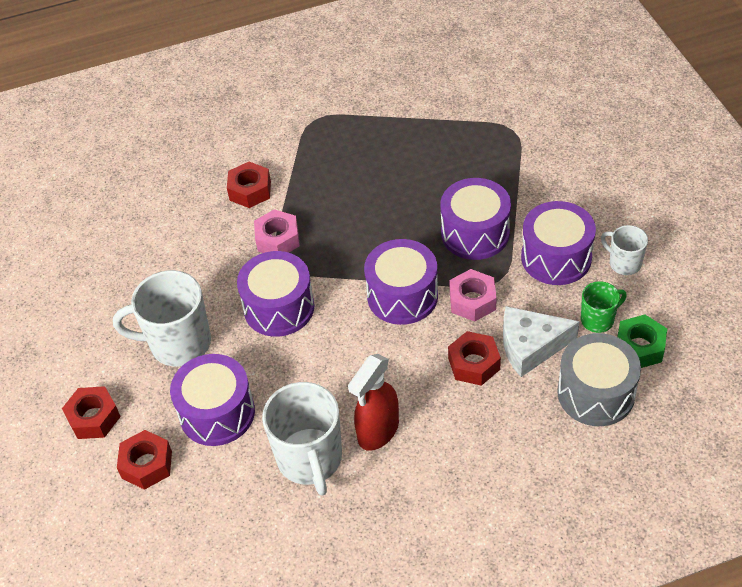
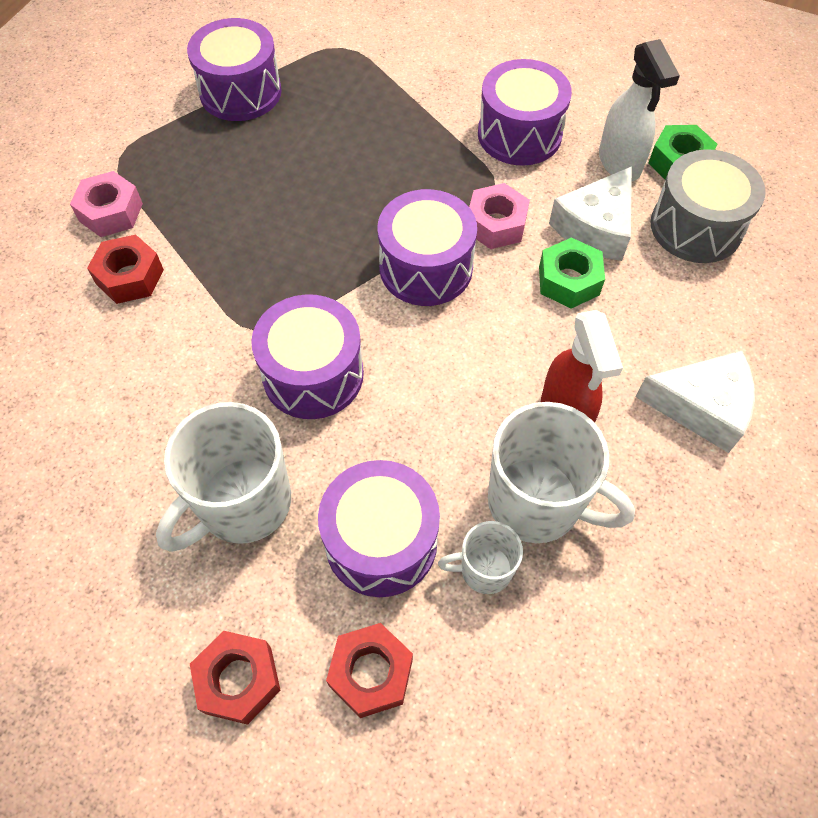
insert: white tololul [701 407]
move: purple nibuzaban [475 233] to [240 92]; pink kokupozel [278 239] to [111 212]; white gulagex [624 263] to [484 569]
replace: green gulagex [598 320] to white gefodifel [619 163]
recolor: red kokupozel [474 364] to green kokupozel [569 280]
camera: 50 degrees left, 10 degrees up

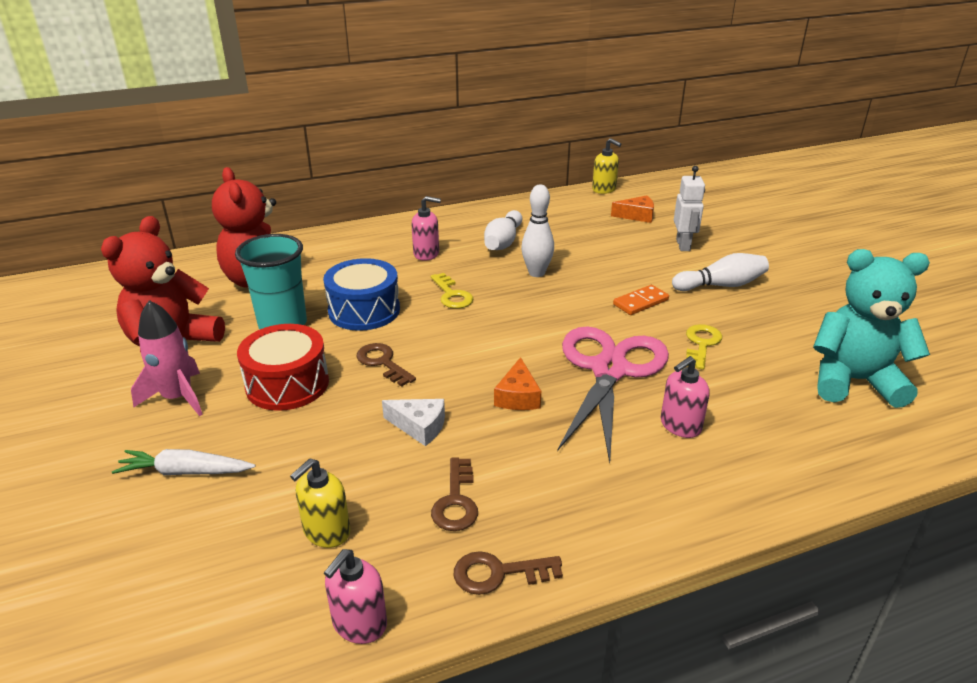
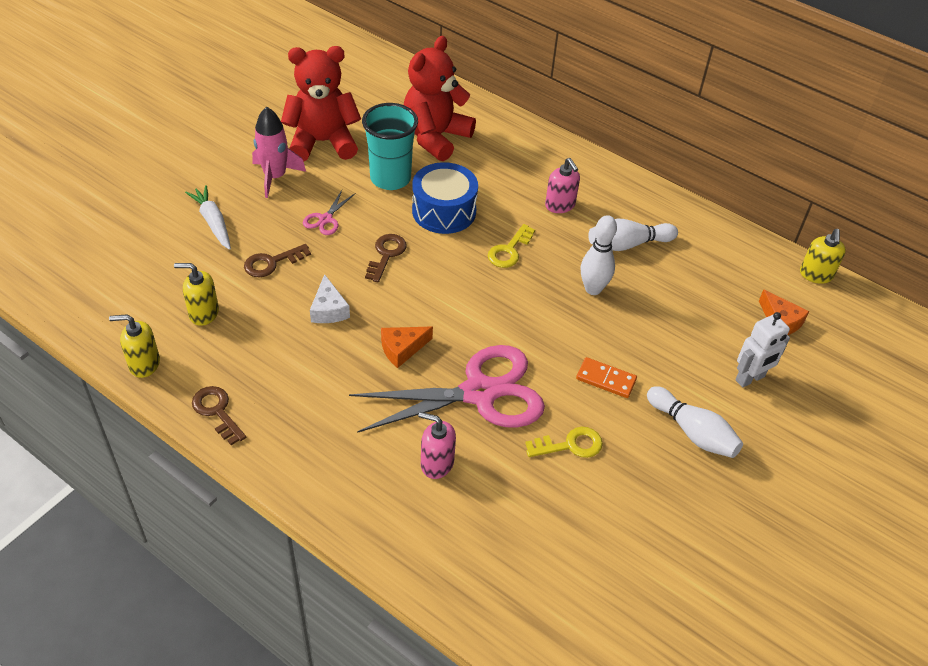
delete: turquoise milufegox [853 381]
move: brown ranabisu [456 501] to [272 263]
replace: red nibuzaban [287 384] to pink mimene [325 219]
recolor: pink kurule [359 624] to yellow kurule [144 364]
camera: 55 degrees right, 15 degrees up

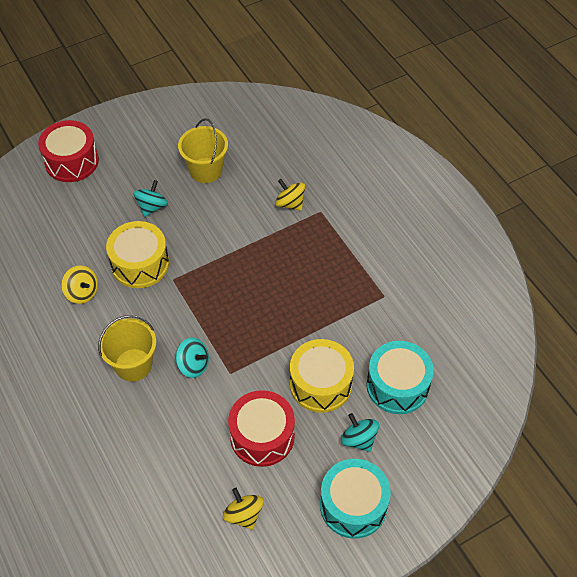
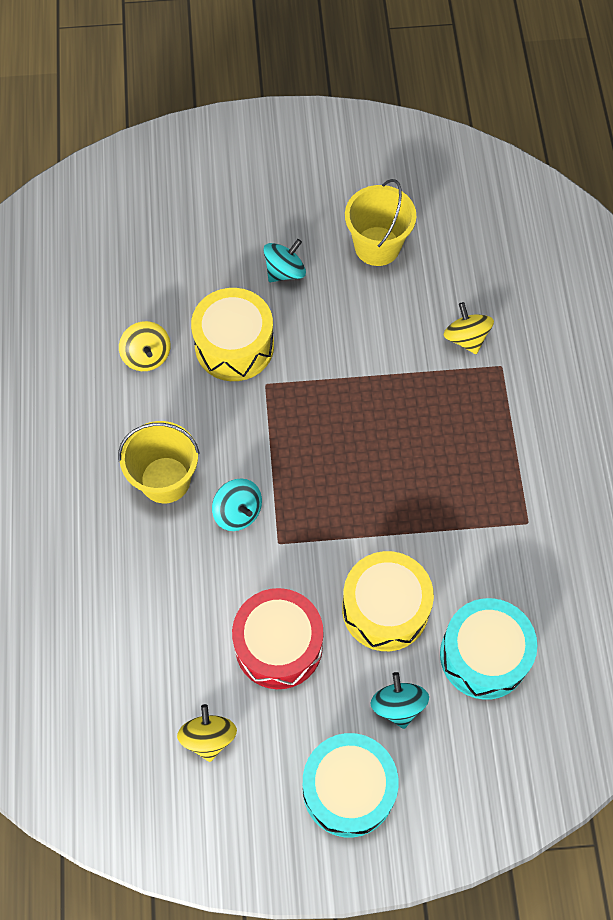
delete: red nibuzaban [72 161]
camera: 25 degrees right, 10 degrees up

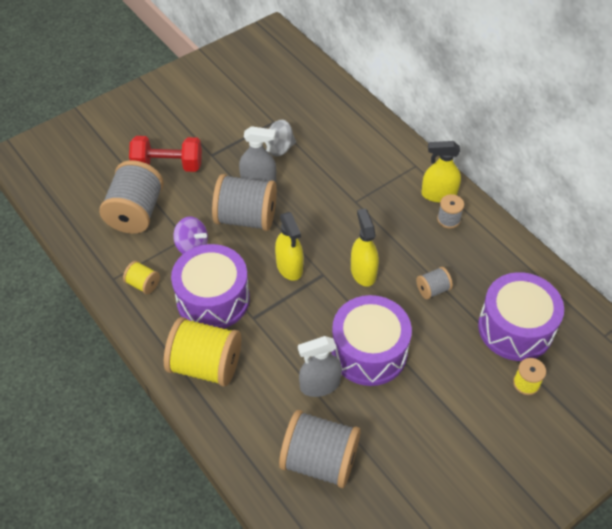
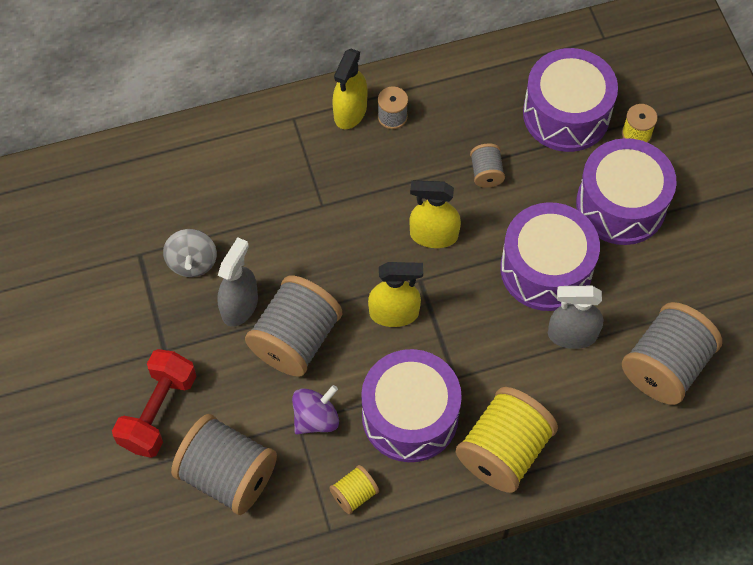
insert: purple nibuzaban [621 205]
rotate: grey gefodifel [320 385] = [572 335] 90 degrees clockwise
camera: 70 degrees left, 10 degrees up

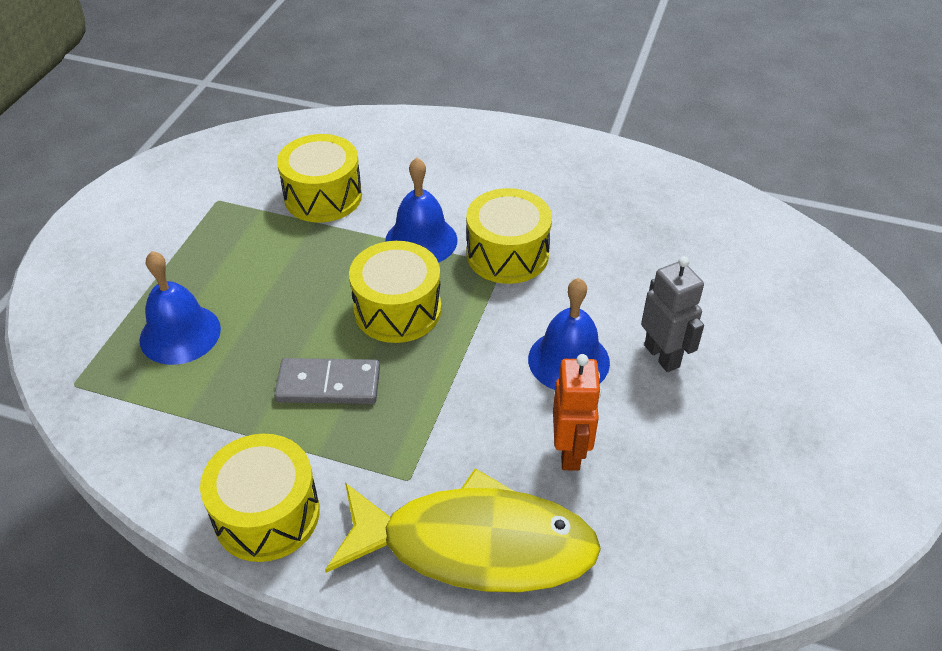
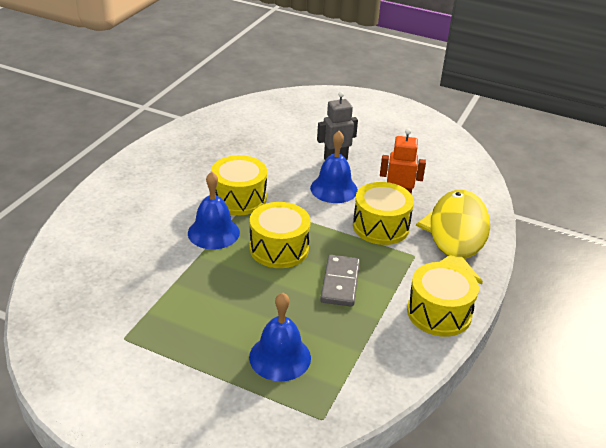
move: yellow nibuzaban [323 196] to [381 226]
camera: 85 degrees left, 10 degrees down

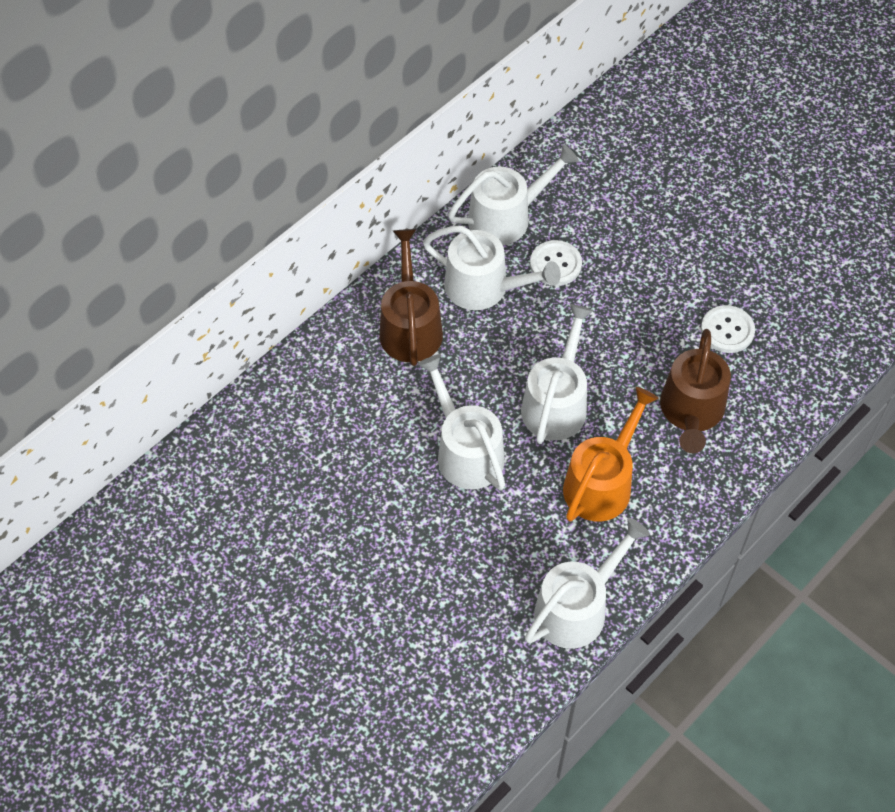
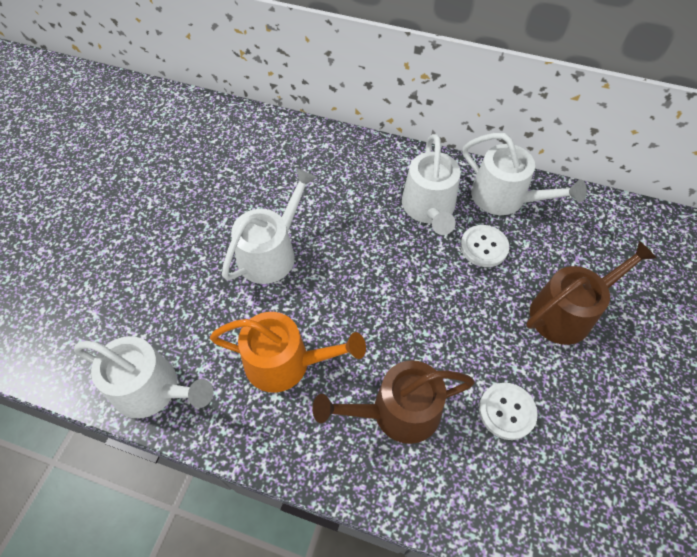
delete: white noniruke [556 403]
move: brown noniruke [410 327] to [567 312]
camera: 65 degrees right, 0 degrees up

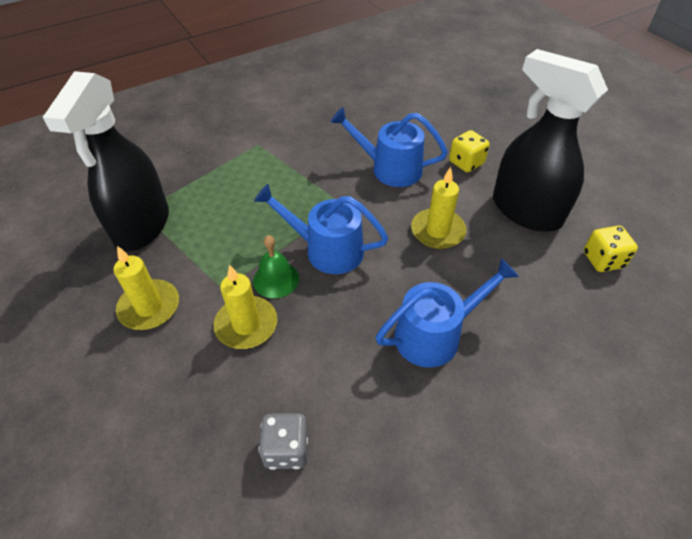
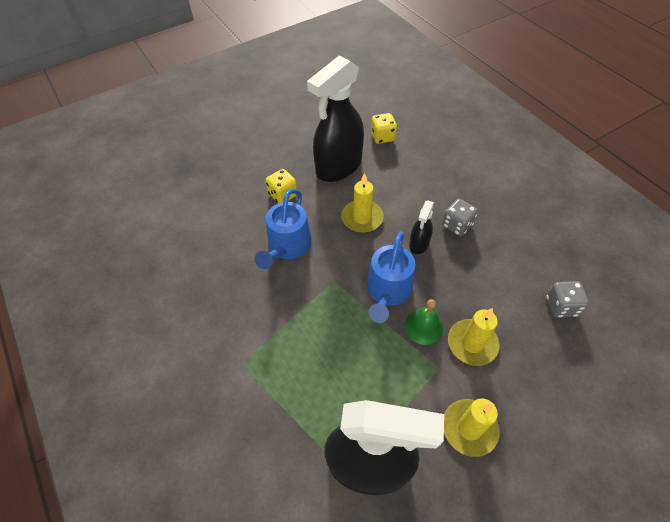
insert: black gefodifel [419 244]
replace: blue noniruke [435 334] to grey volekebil [457 225]
camera: 90 degrees left, 5 degrees up

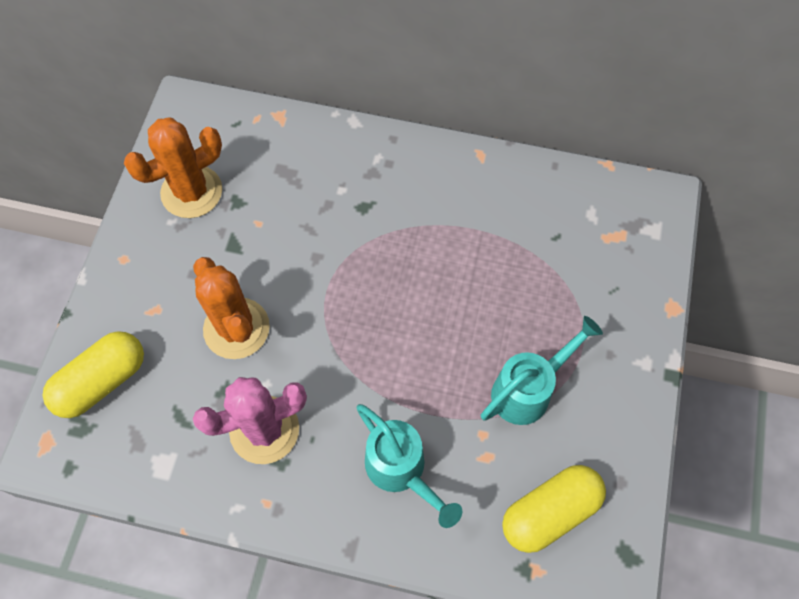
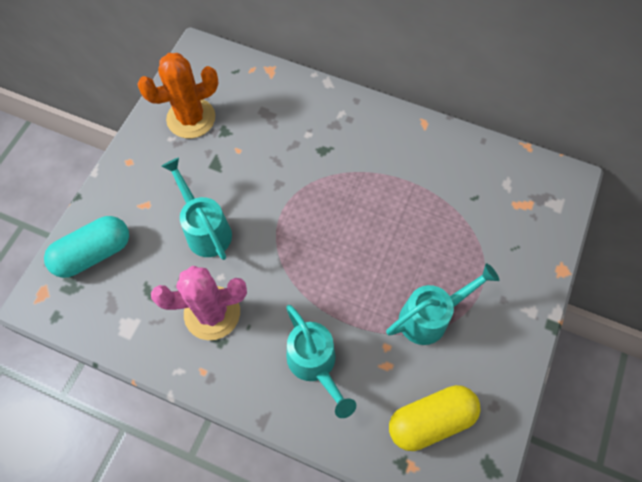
replace: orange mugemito [236 328] to turquoise noniruke [205 229]
recolor: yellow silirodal [102 381] to turquoise silirodal [94 253]
camera: 10 degrees right, 0 degrees up

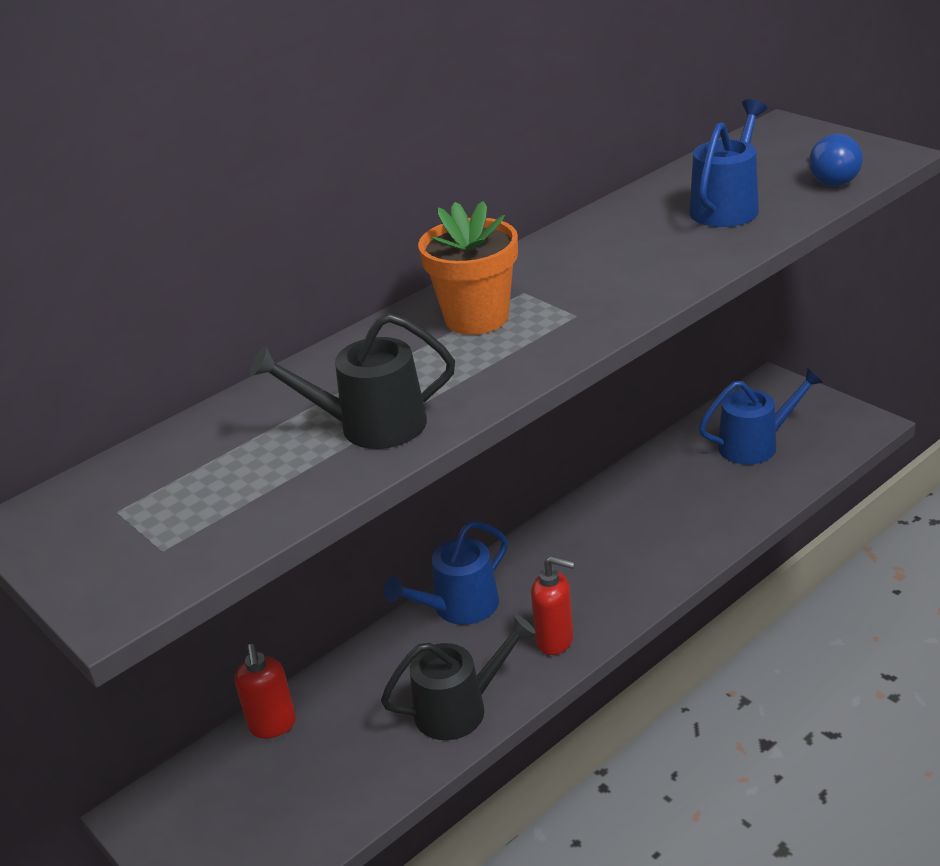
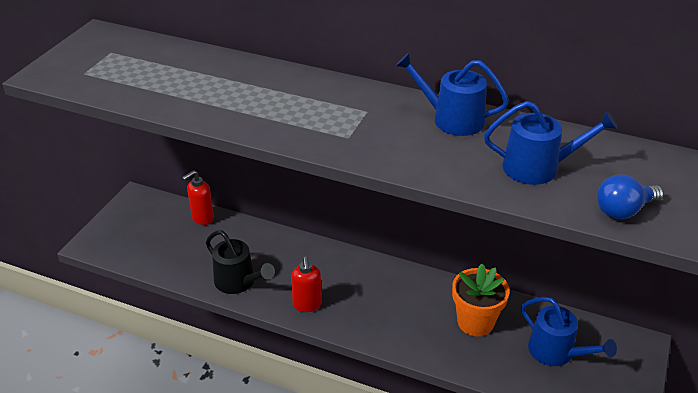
delete: black noniruke [371 426]
move: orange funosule [476 318] to [475 322]; blue noniruke [459 607] to [452 119]
camera: 60 degrees right, 5 degrees up

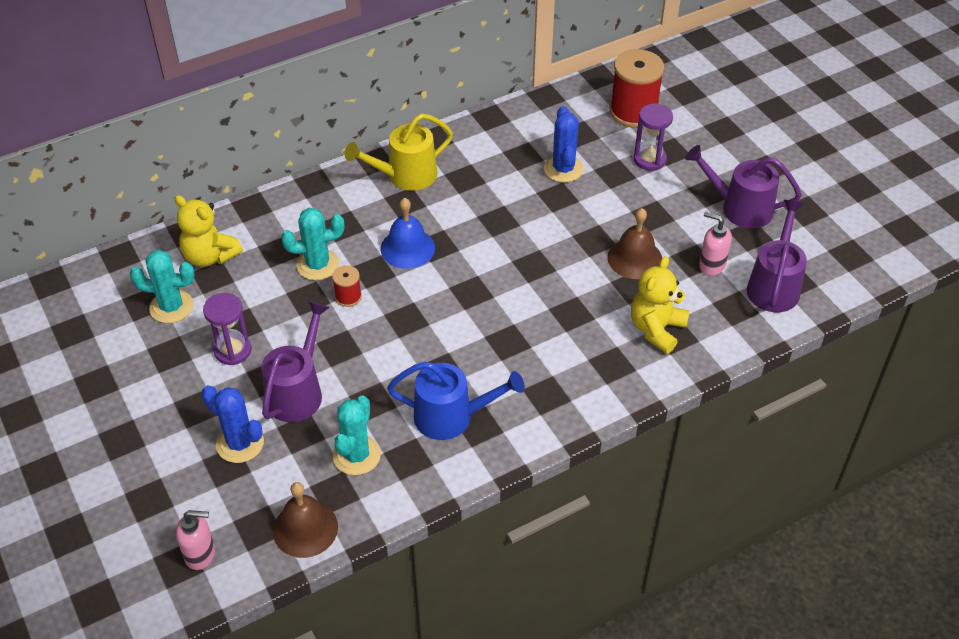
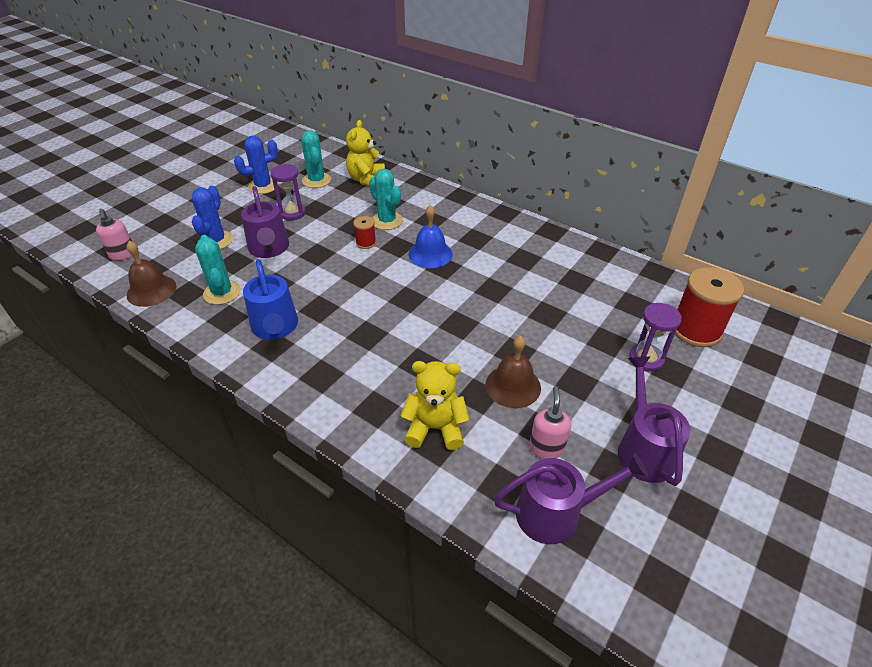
delete: yellow noniruke [405 176]
move: blue mugemito [563 169] to [263 186]
rotate: purple noniruke [297 391] = [269 249] 75 degrees clockwise; turquoise mugemito [356 455] = [222 292] 75 degrees clockwise
camera: 65 degrees right, 5 degrees down

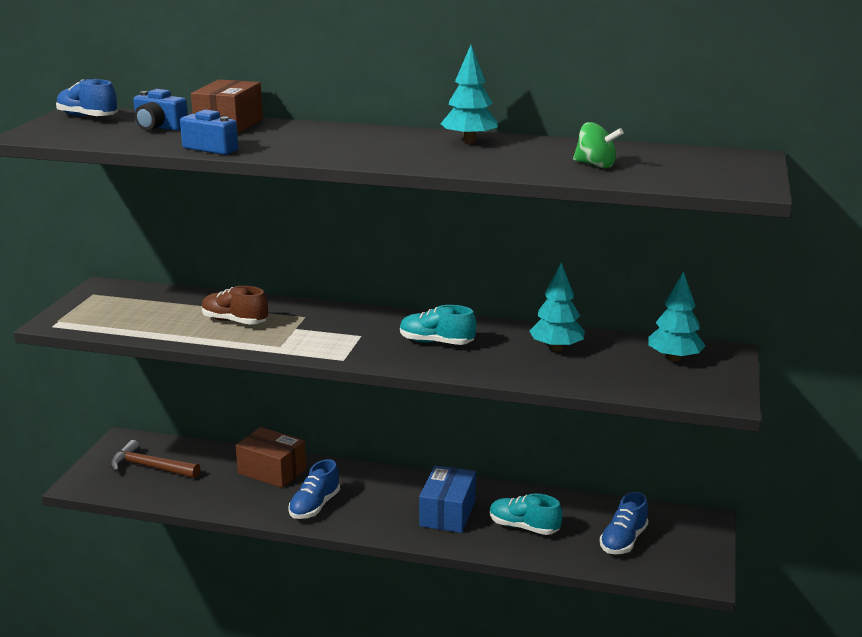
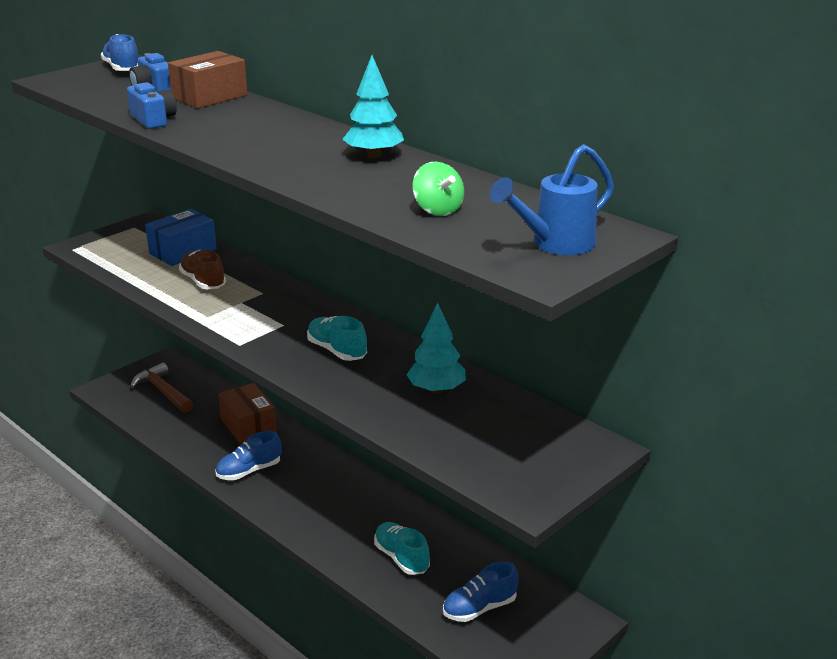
delete: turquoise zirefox [674 358]
insert: blue noniruke [555 245]
move: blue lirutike [447 513] to [183 251]
camera: 30 degrees right, 5 degrees up

